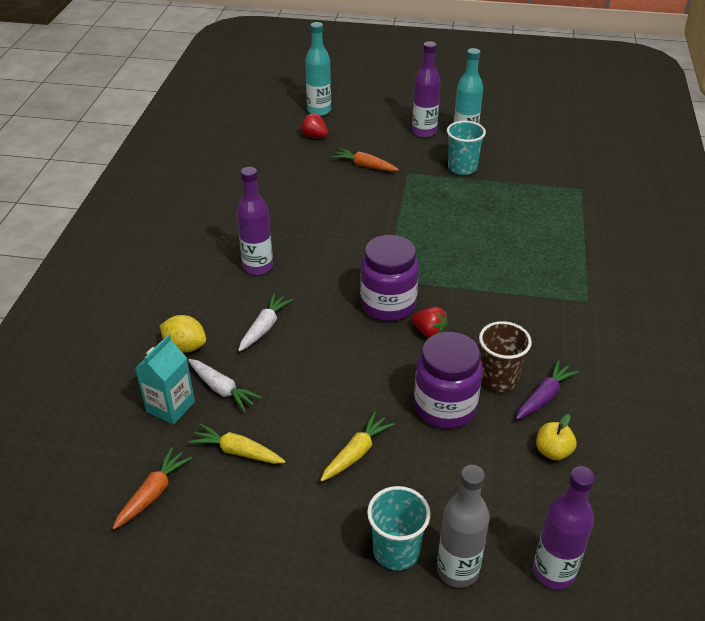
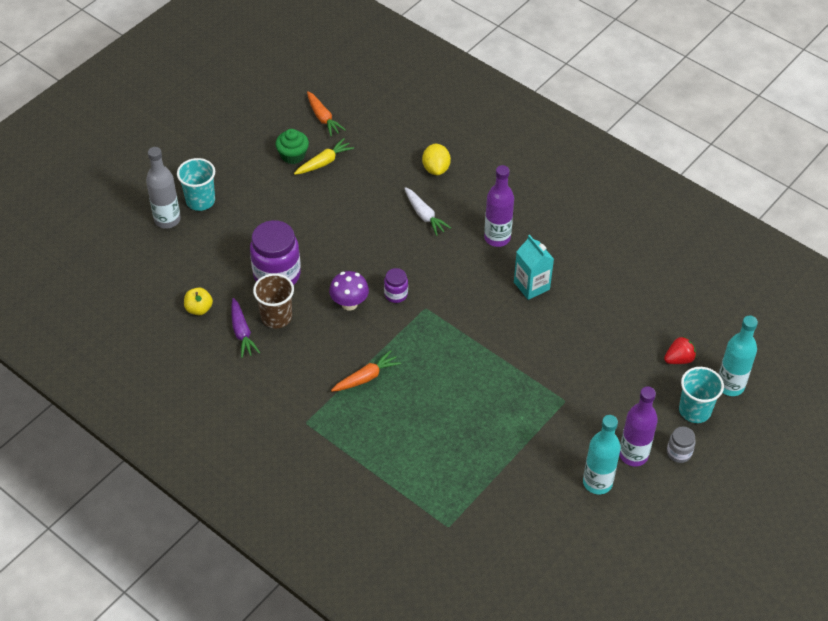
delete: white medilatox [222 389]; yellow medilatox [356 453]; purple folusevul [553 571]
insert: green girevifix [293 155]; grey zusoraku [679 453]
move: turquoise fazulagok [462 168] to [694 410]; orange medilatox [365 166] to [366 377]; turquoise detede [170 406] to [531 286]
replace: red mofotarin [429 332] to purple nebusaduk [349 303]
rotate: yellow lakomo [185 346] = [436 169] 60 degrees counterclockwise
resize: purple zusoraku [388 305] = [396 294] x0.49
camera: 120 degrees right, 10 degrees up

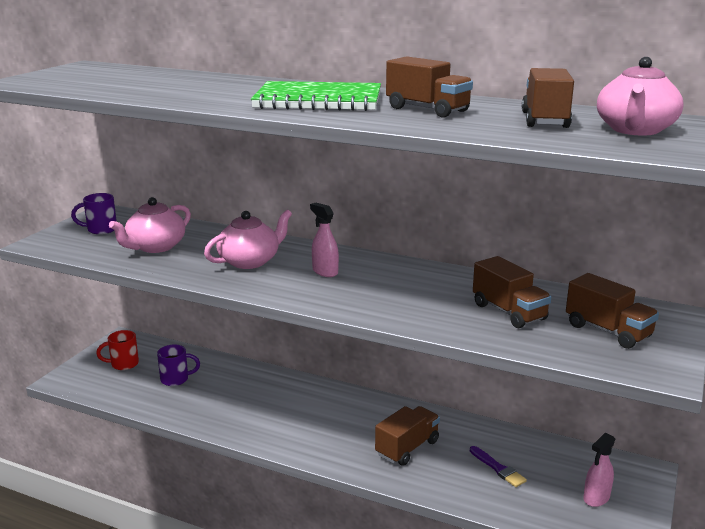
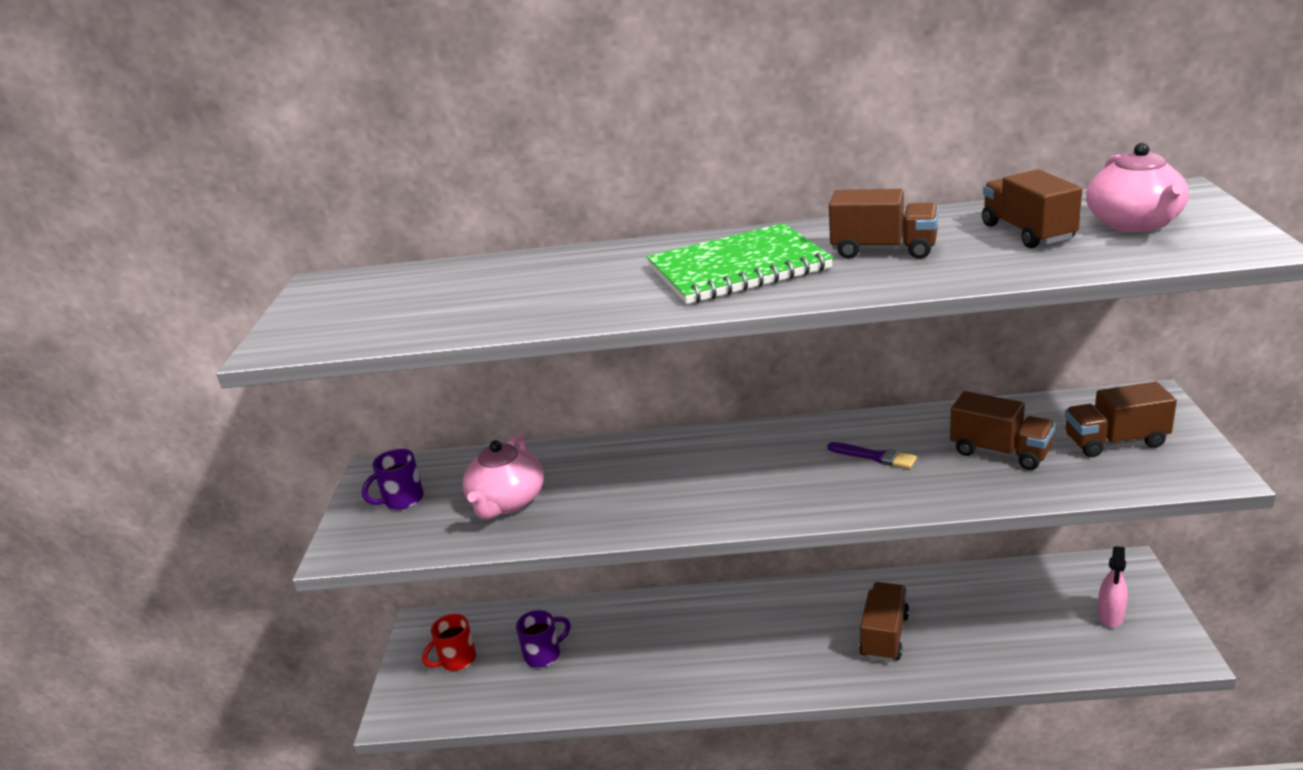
delete: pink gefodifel [325 271]; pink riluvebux [250 261]
move: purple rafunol [498 468] to [875 456]
rotate: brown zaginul [608 331] = [1115 441] 150 degrees clockwise
camera: 20 degrees left, 5 degrees up

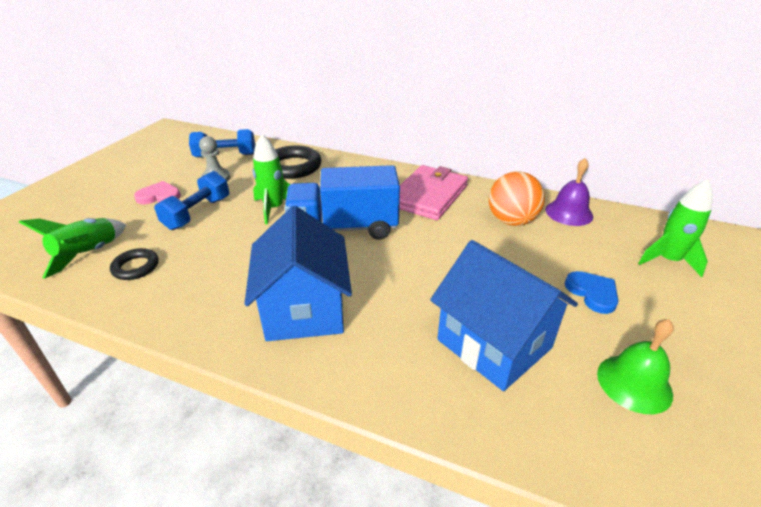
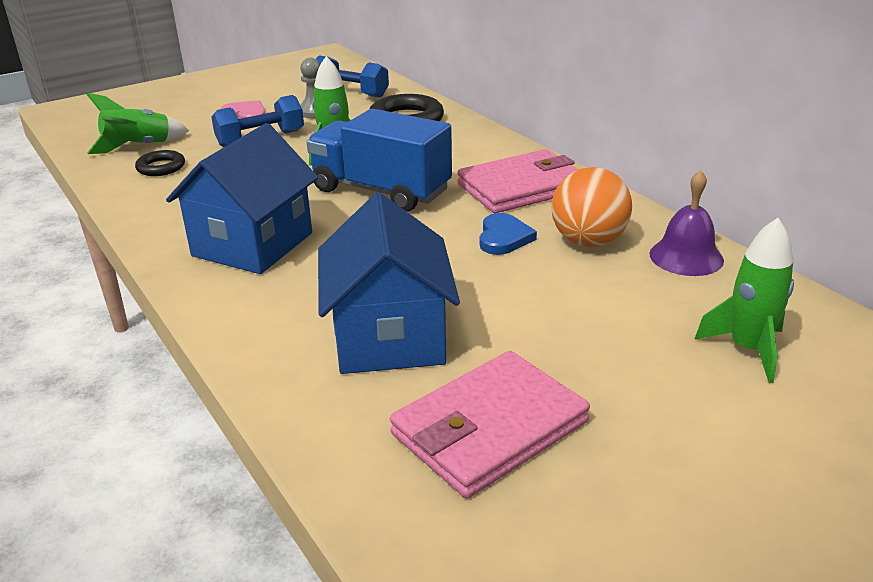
move: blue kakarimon [592 293] to [503 237]
replace: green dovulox [634 383] to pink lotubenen [489 428]
camera: 35 degrees right, 5 degrees down

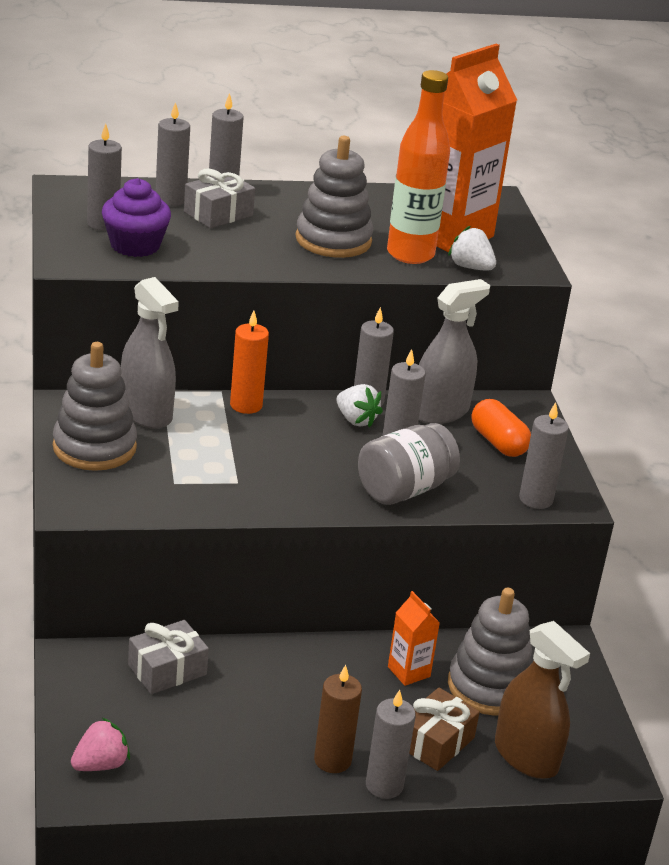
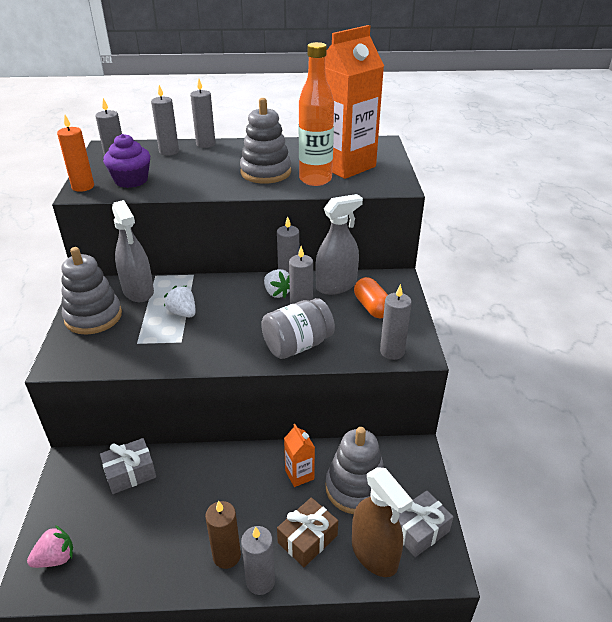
move: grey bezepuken [218 214] to [419 530]; white mofotarin [470 267] to [183 313]; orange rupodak [246 405] to [83 187]
camera: 10 degrees right, 5 degrees up

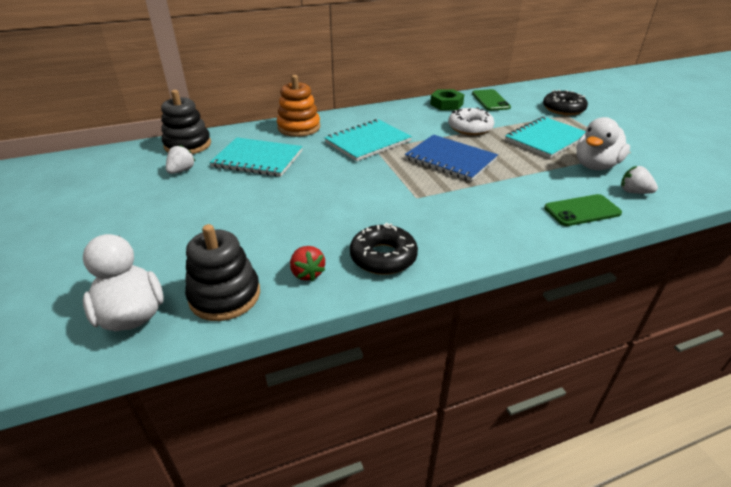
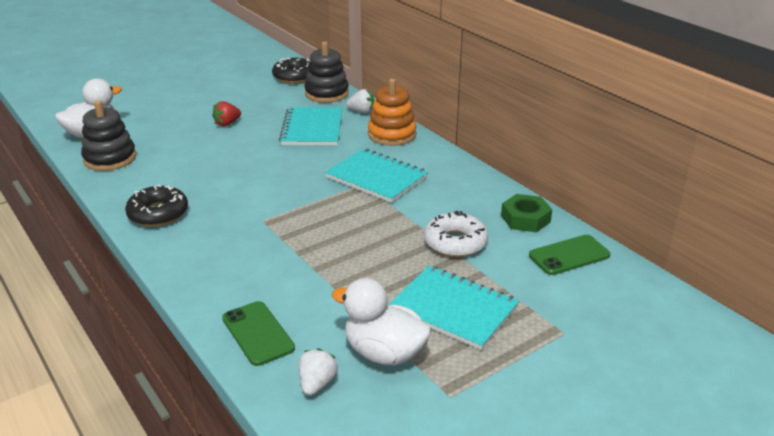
delete: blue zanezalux [450 159]
move: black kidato [563 109] to [294 77]; white mofotarin [181 171] to [362 111]; red mofotarin [307 273] to [227 123]
camera: 75 degrees right, 5 degrees down

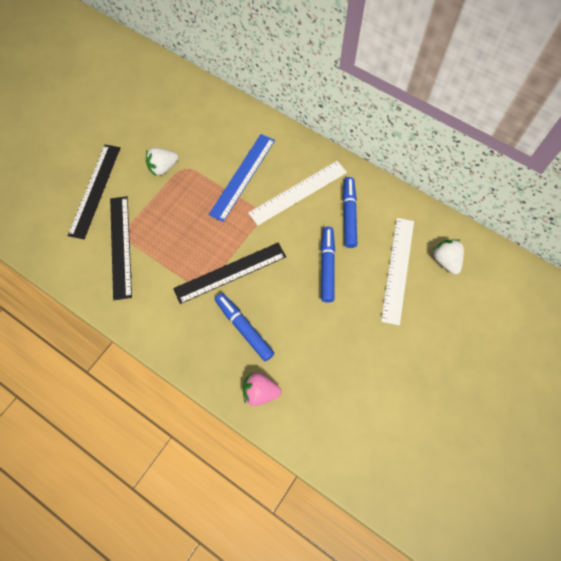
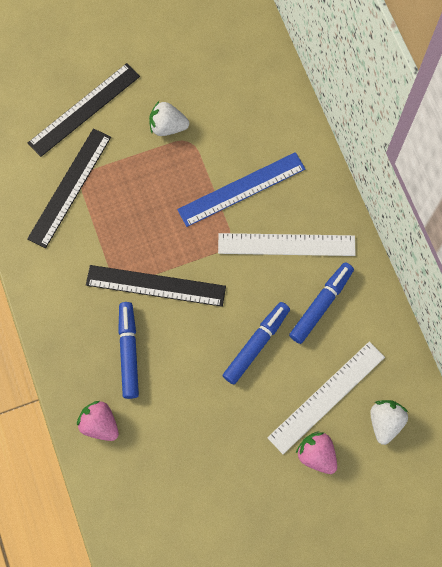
insert: pink mofotarin [316 455]
camera: 35 degrees right, 5 degrees up

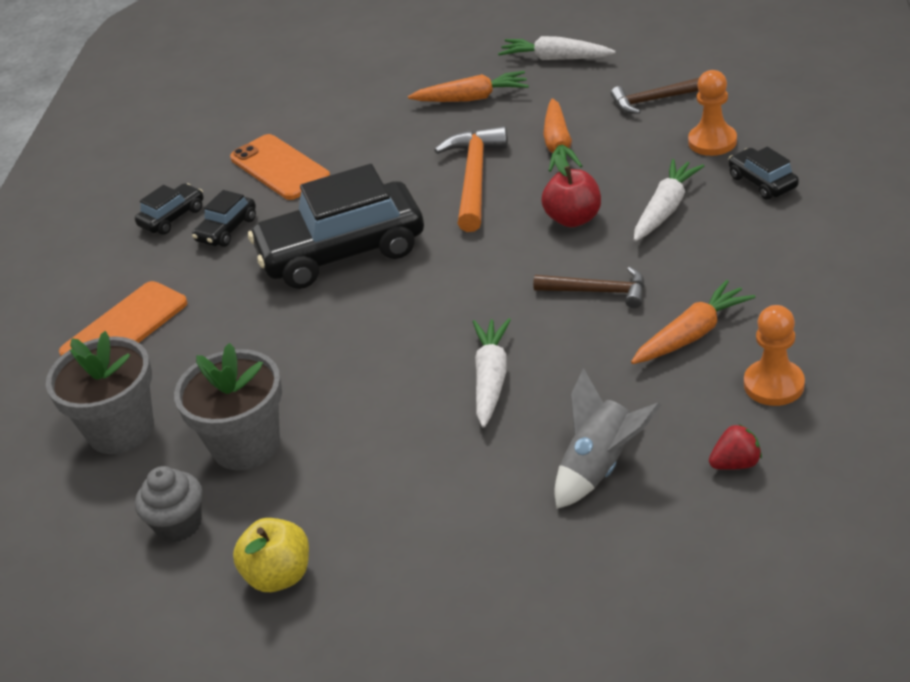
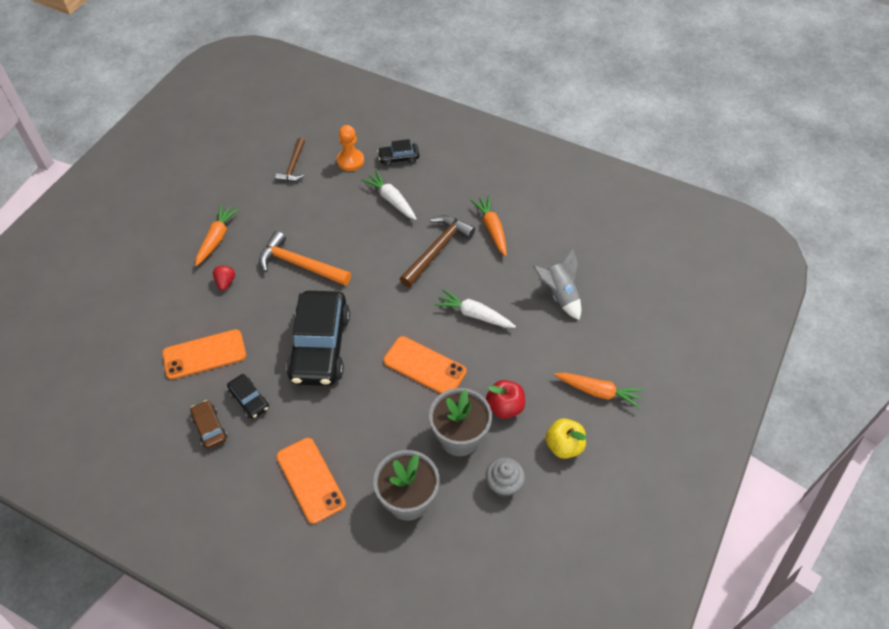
delete: white medilatox [555 58]; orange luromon [773 385]
insert: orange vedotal [424 366]
move: orange medilatox [558 145] to [598 392]; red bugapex [573 219] to [505 407]; red mofotarin [735 463] to [225 282]
recolor: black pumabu [172 217] to brown pumabu [209 428]
resize: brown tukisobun [598 291] = [437 250] x1.56
camera: 75 degrees left, 15 degrees up

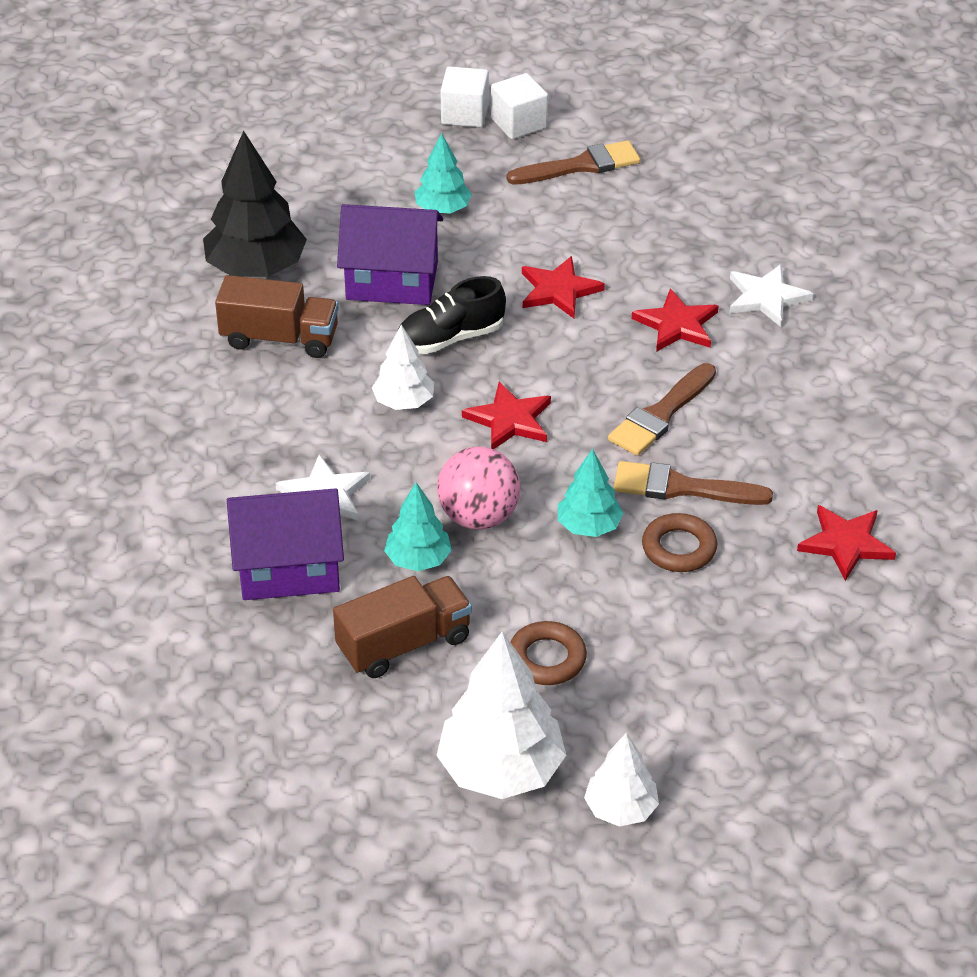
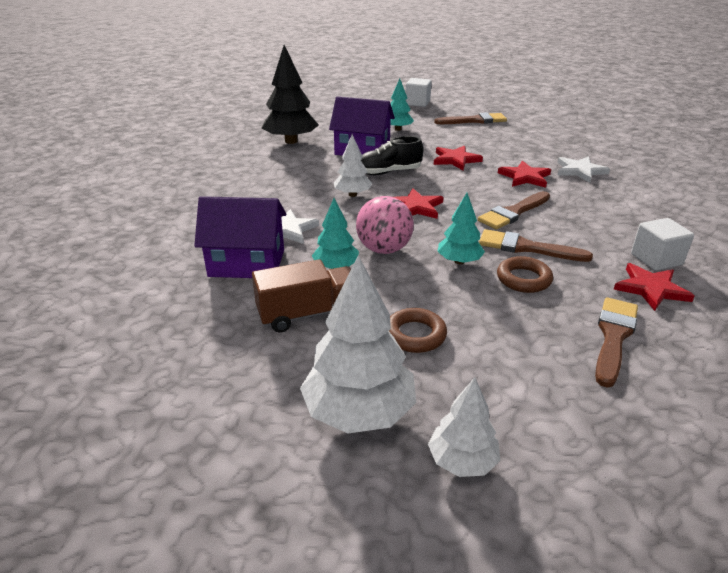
delete: brown zaginul [279 338]
insert: brown rafunol [613 337]
move: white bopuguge [519 123] to [656 259]
camera: 10 degrees right, 10 degrees down

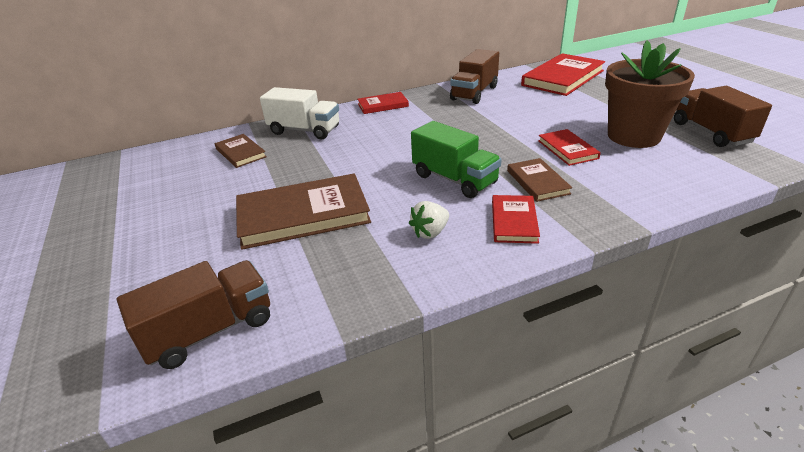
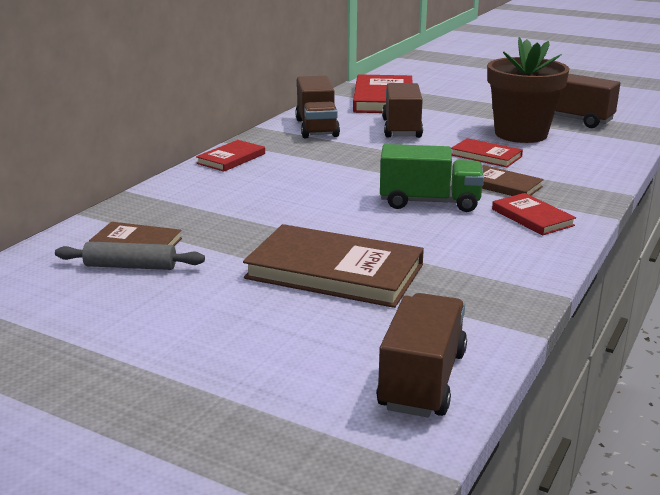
delete: white zaginul [304 130]; white mofotarin [430 232]
insert: brown zaginul [401 129]; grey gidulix [130 266]
rotate: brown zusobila [303 215] = [334 271] 75 degrees clockwise
camera: 40 degrees left, 10 degrees down

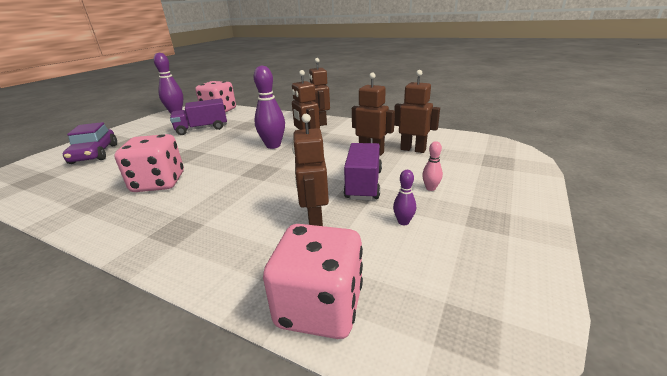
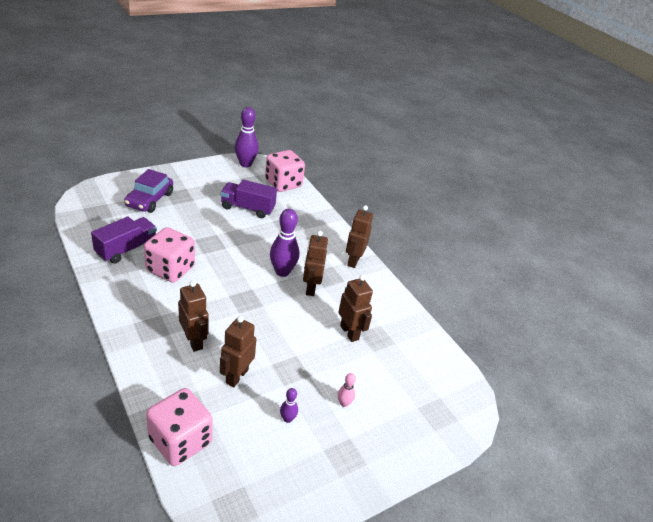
move: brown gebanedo [413 149] to [194 341]; purple zaginul [363 184] to [126 249]
camera: 25 degrees right, 10 degrees up

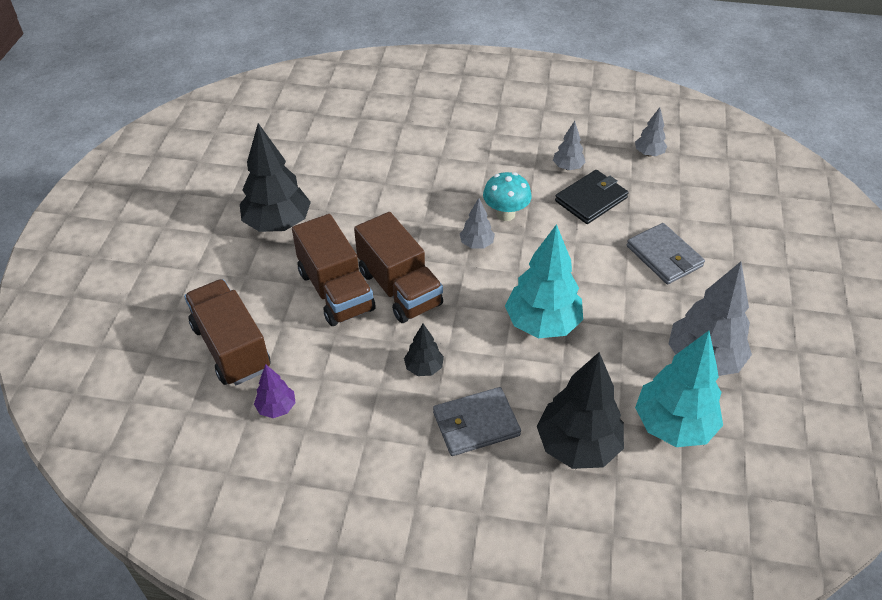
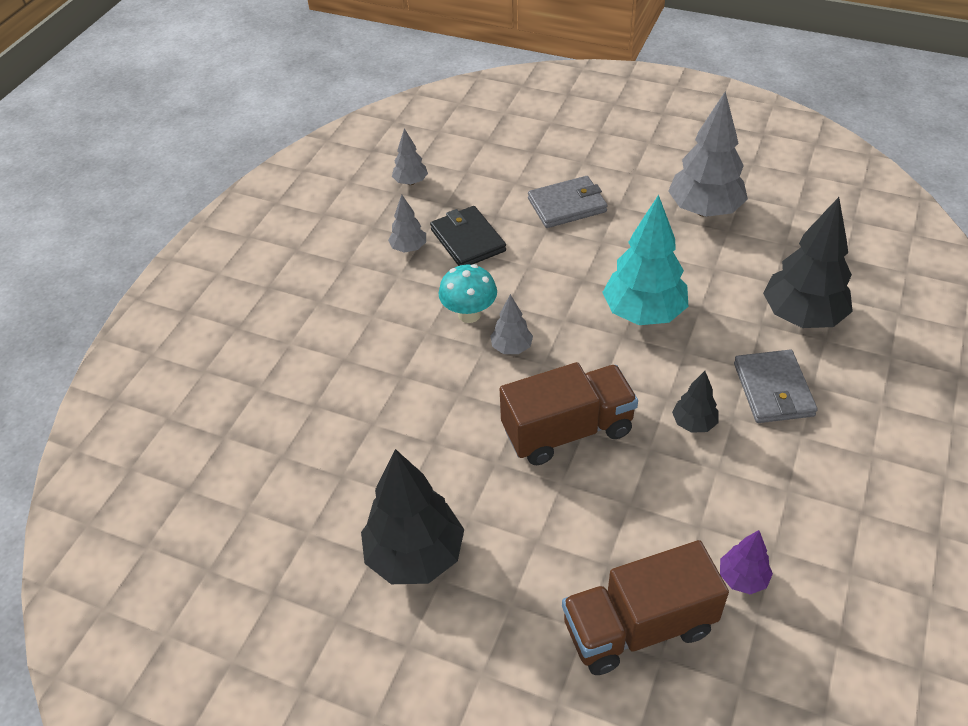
delete: brown zaginul [336 291]; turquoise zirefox [673 425]
camera: 75 degrees left, 0 degrees up

